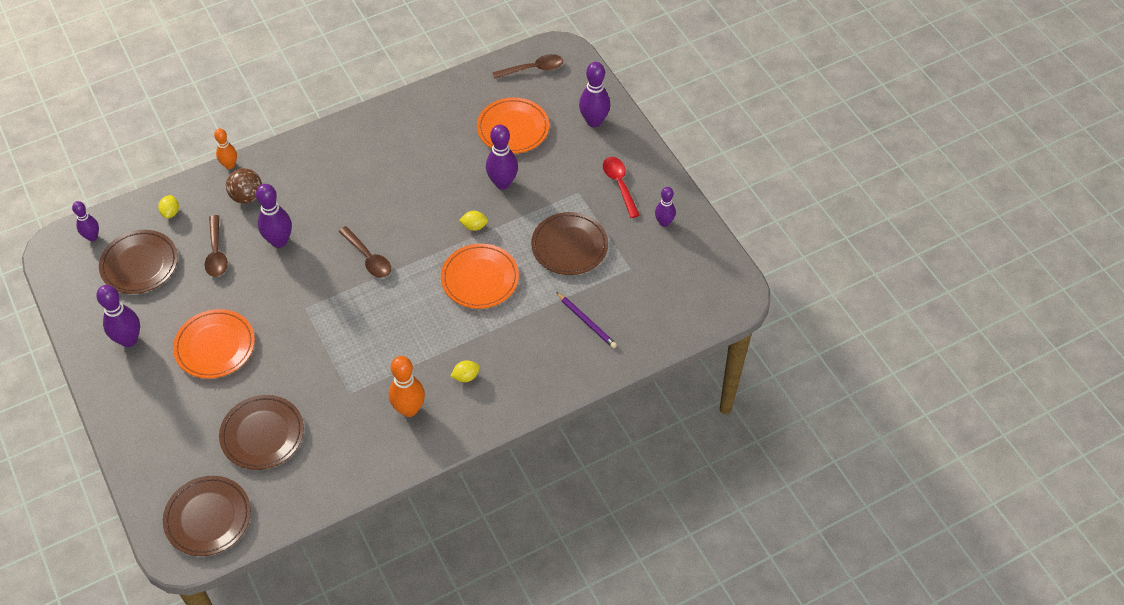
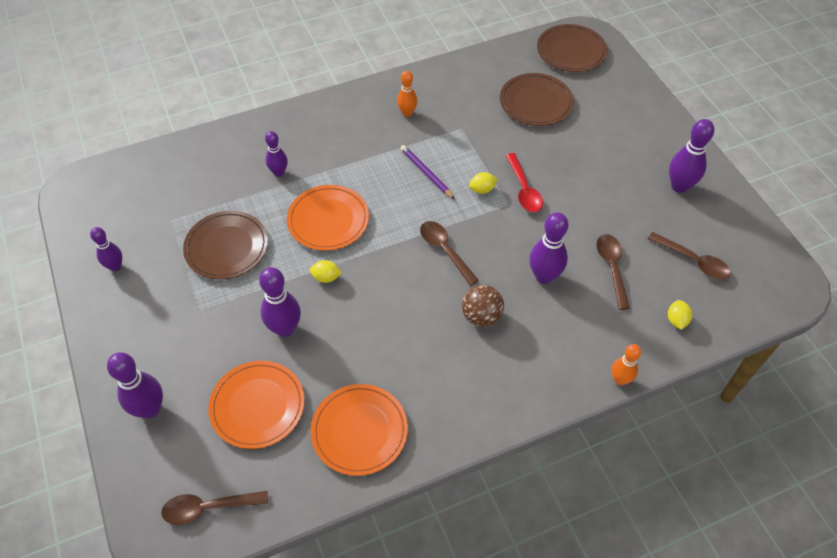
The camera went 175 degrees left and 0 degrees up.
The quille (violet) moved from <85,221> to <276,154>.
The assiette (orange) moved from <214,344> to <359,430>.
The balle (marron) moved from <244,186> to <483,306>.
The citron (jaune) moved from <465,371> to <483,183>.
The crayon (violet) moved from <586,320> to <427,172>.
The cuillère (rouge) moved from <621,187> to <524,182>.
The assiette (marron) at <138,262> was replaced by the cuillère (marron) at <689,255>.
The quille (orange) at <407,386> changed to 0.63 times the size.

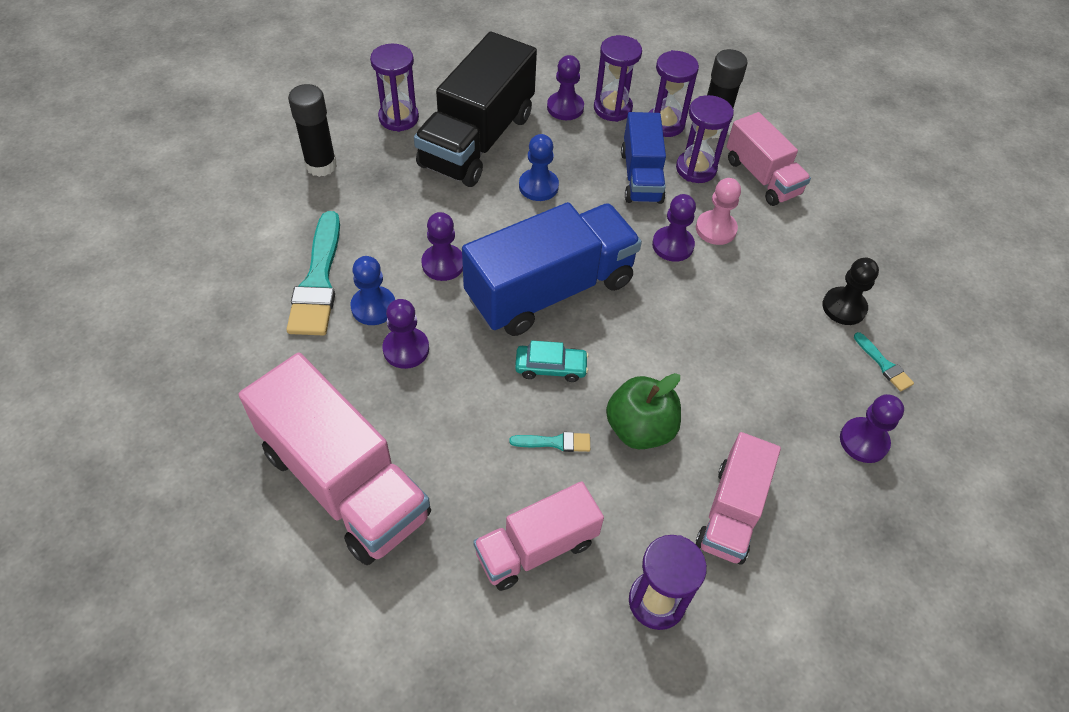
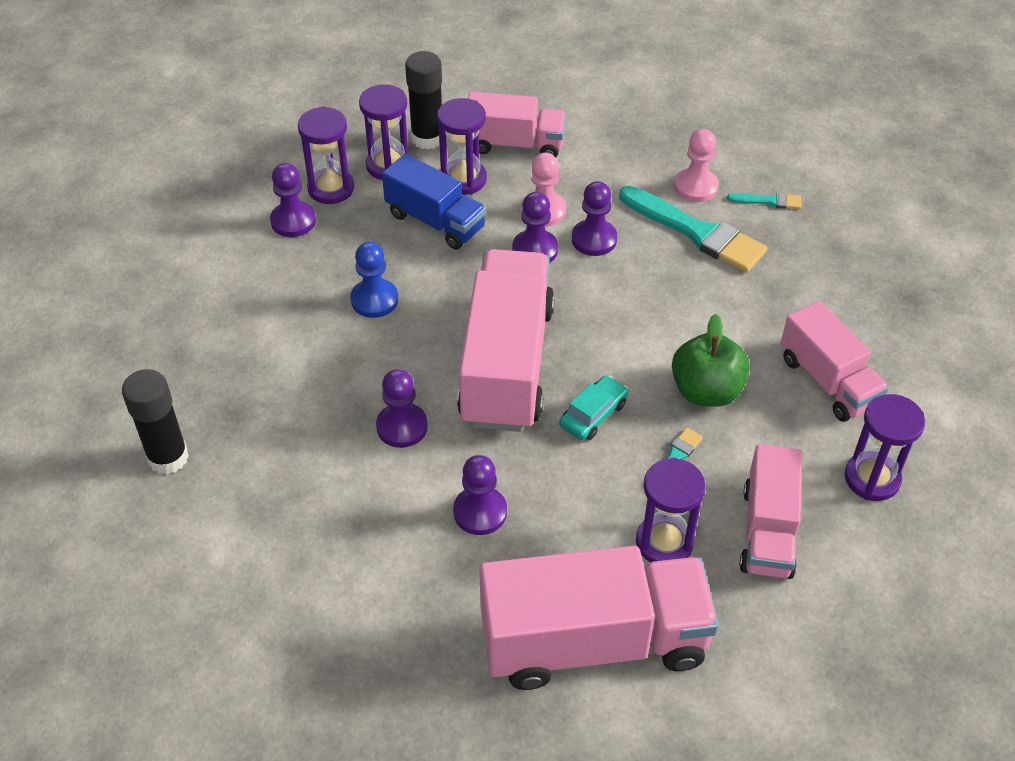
The camera went 50 degrees left and 5 degrees down.
The pion (bleu) at <372,290> disappeared.
The camion (noir) at <475,109> disappeared.
The pinceau (turquoise) moved from <313,273> to <693,229>.
The sablier (violet) moved from <394,88> to <671,510>.
The pion (violet) moved from <872,428> to <594,218>.
The camion (bleu) at <552,269> became the camion (rose) at <506,340>.
The pion (noir) at <850,291> became the pion (rose) at <696,165>.

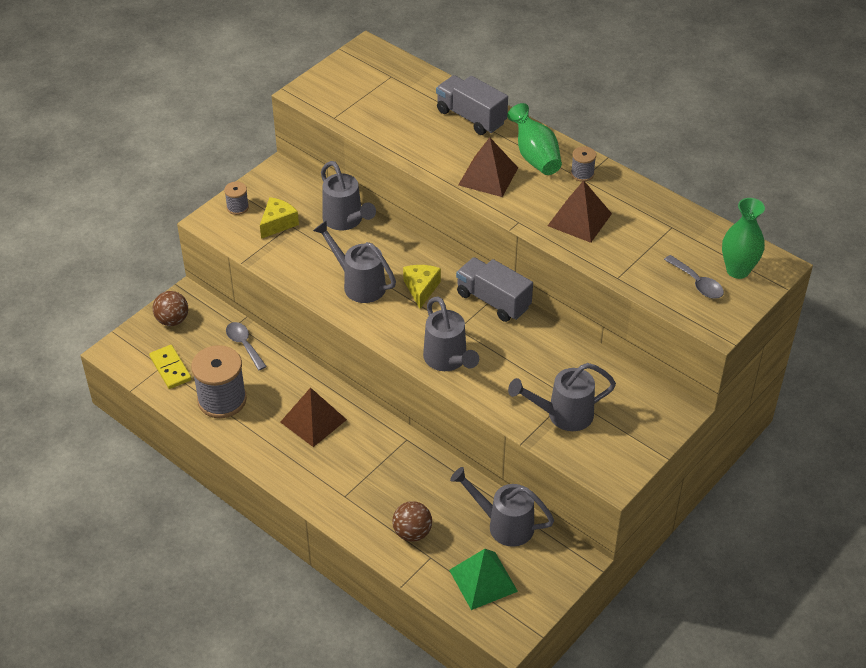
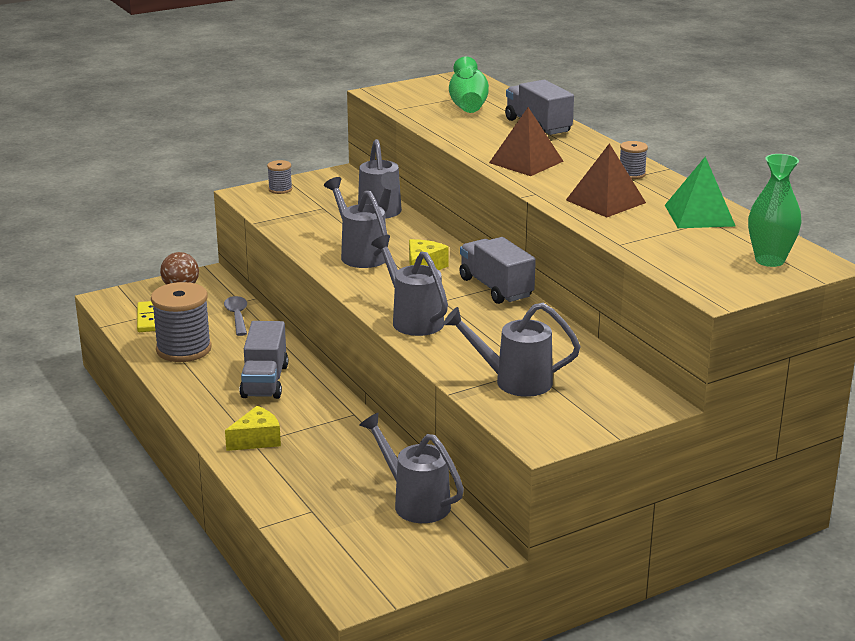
The camera went 20 degrees right and 20 degrees down.
The balle (marron) at <412,521> disappeared.
The cuillère (gris) at <694,277> disappeared.
The fromage (jaune) moved from <279,218> to <253,428>.
The pyramide (vert) moved from <483,579> to <700,192>.
The vase (vert) moved from <534,139> to <469,85>.
The pyramide (marron) at <313,417> was replaced by the camion (gris) at <264,360>.
The arrosoir (gris) at <451,334> turned 150 degrees clockwise.

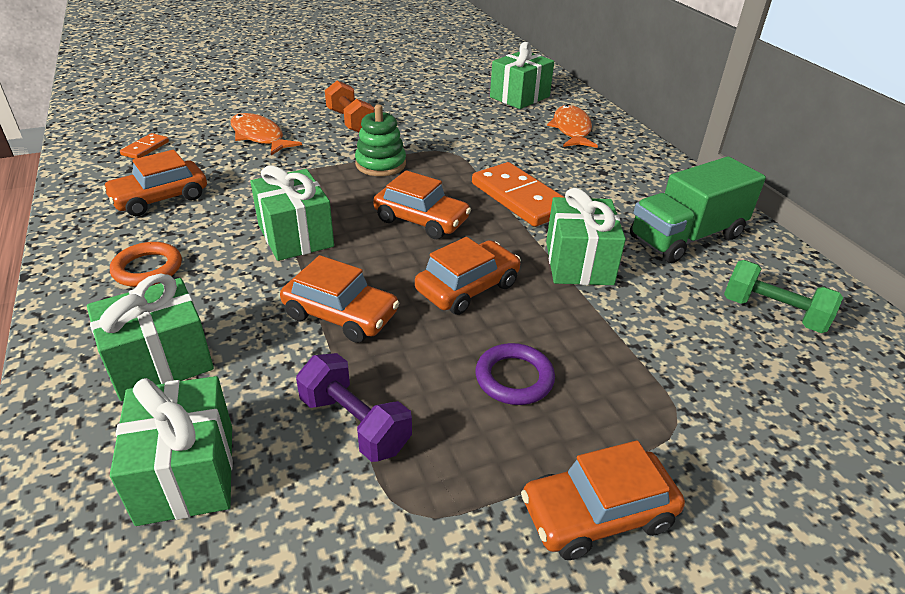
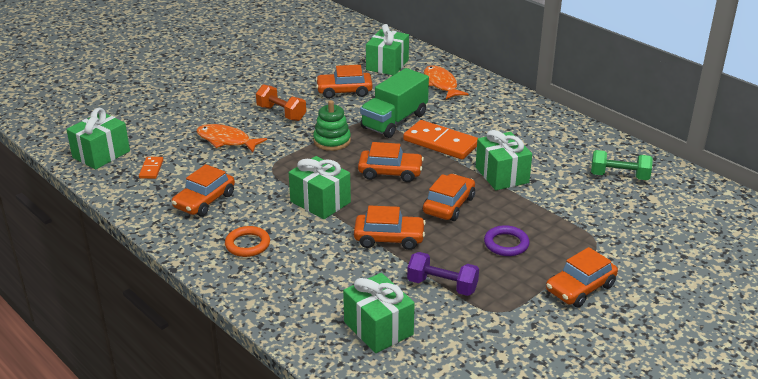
The camera went 20 degrees left and 5 degrees down.
The voiture (orange) at <344,82> appeared.
The cadeau (vert) moved from <150,337> to <98,139>.
The camion (vert) moved from <698,210> to <394,103>.

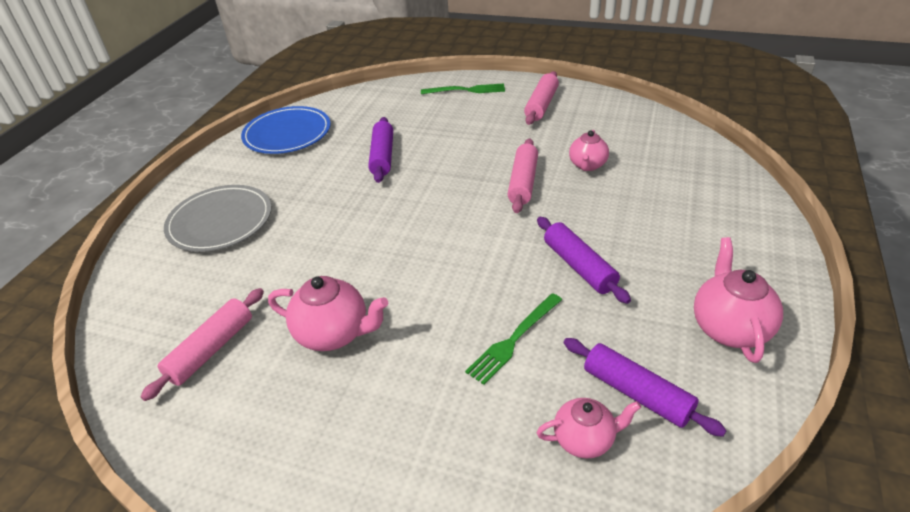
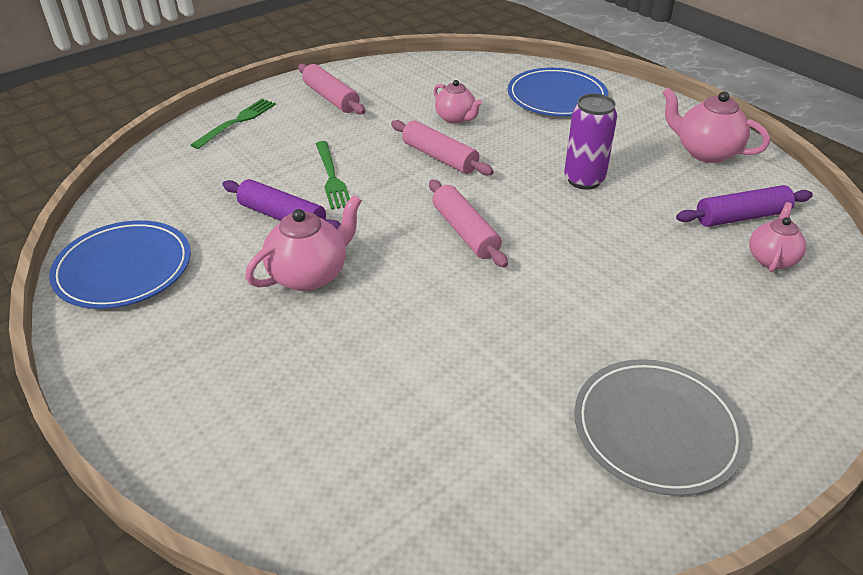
The camera went 60 degrees left and 0 degrees up.
The assiette (bleu) at <558,92> appeared.
The rouleau à pâtisserie (rose) moved from <202,344> to <468,223>.
The assiette (gris) moved from <218,218> to <660,427>.
The théière (rose) moved from <328,313> to <303,243>.
The fourchette (vert) moved from <513,339> to <333,175>.
The rouleau à pâtisserie (violet) at <584,260> was replaced by the canette (violet) at <590,141>.

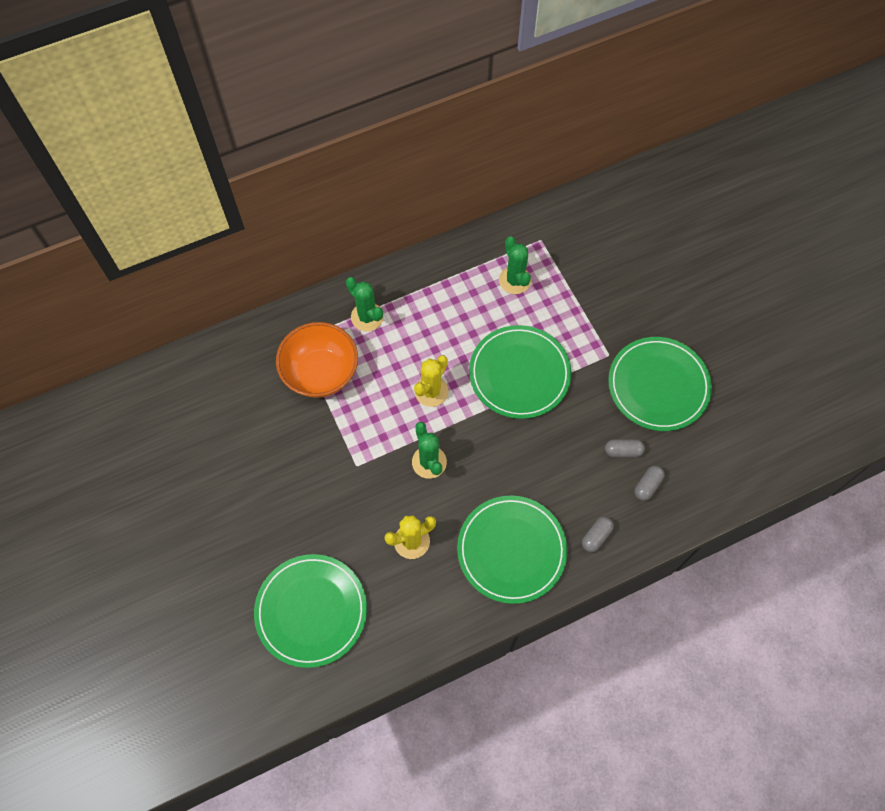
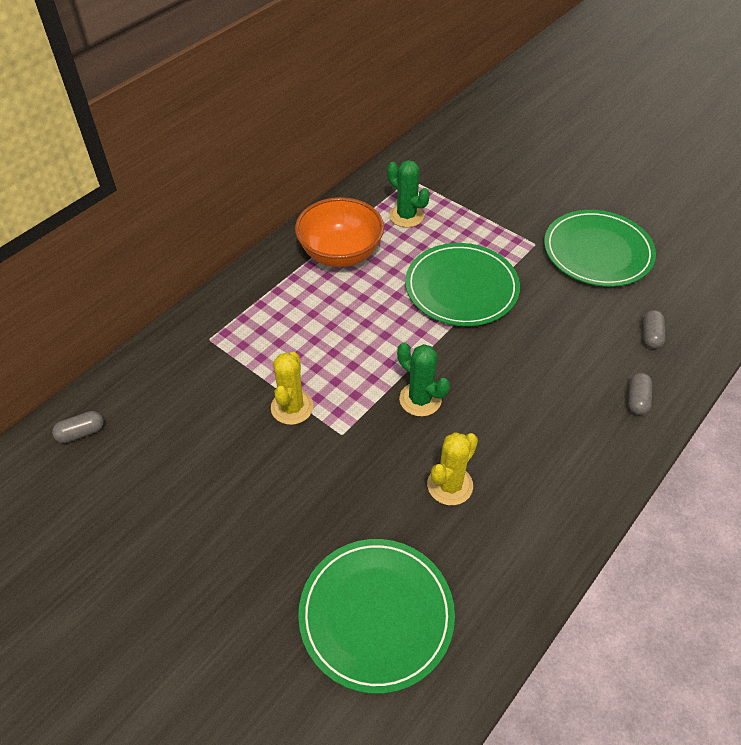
The camera went 25 degrees left and 15 degrees down.
The cactus (vert) at <365,304> disappeared.
The assiette (vert) at <512,549> disappeared.
The bol (orange) moved from <317,360> to <339,232>.
The cactus (jaune) moved from <431,381> to <292,388>.
The gélule (gris) moved from <625,448> to <78,427>.

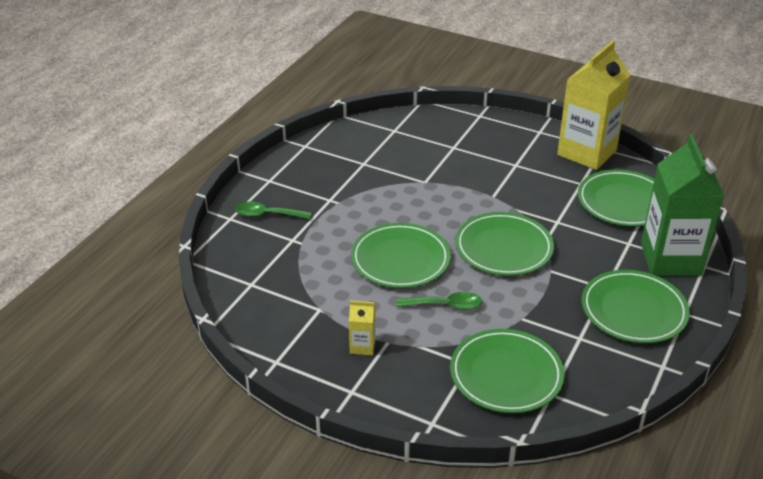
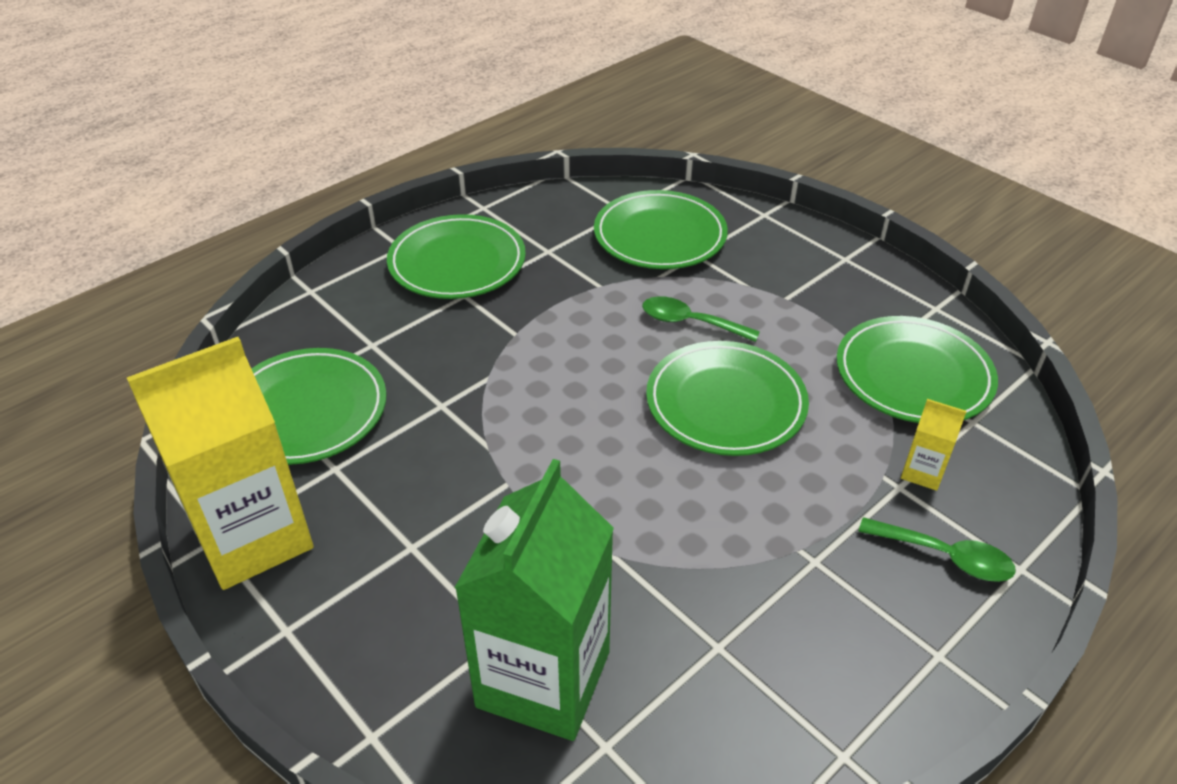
The camera went 160 degrees left and 5 degrees up.
The brique de lait (jaune) moved from <362,328> to <934,445>.
The assiette (vert) moved from <504,244> to <917,369>.
The brique de lait (vert) moved from <682,205> to <534,600>.

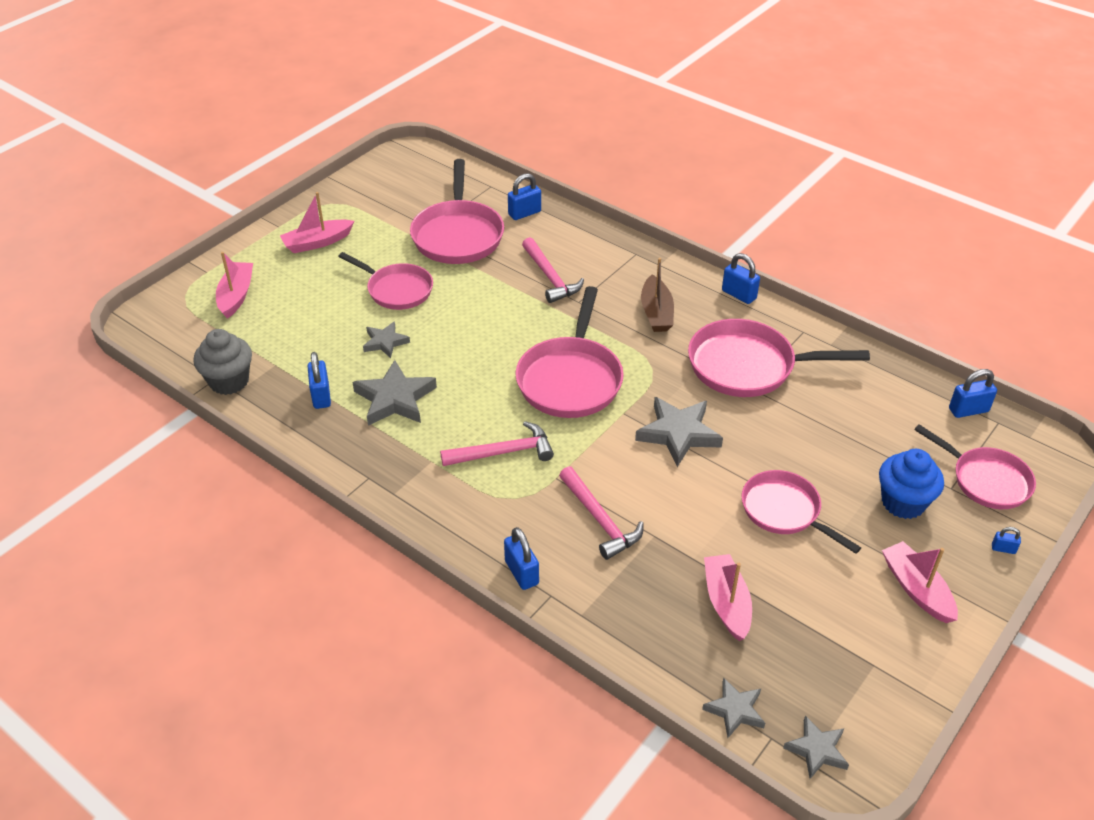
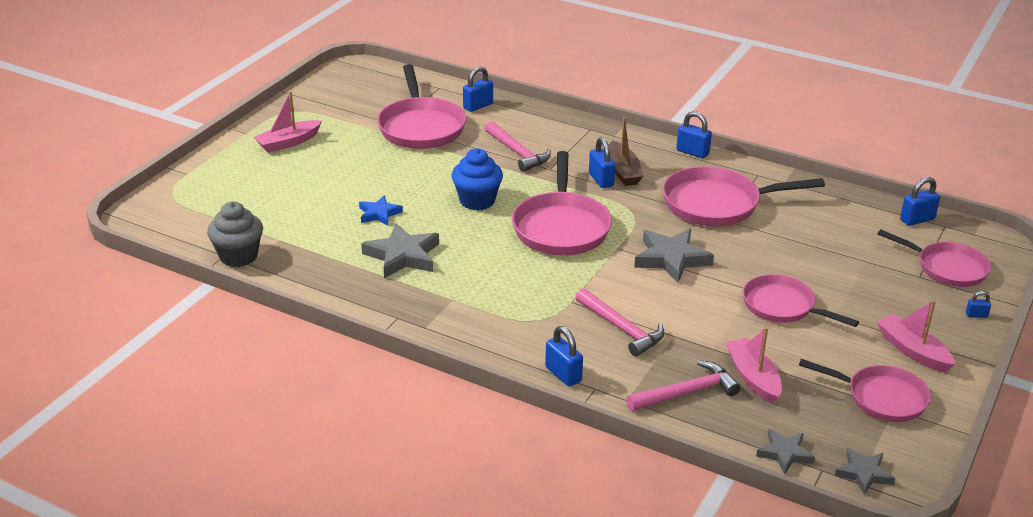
The camera went 10 degrees left and 10 degrees down.
The bateau (rose) at <234,285> disappeared.
The cadenas (bleu) moved from <319,380> to <602,162>.
The poêle (rose) moved from <385,281> to <865,390>.
The marteau (rose) moved from <497,443> to <683,385>.
The muffin (bleu) moved from <911,484> to <477,179>.
The étoile (gris) at <386,339> became the étoile (bleu) at <381,210>.

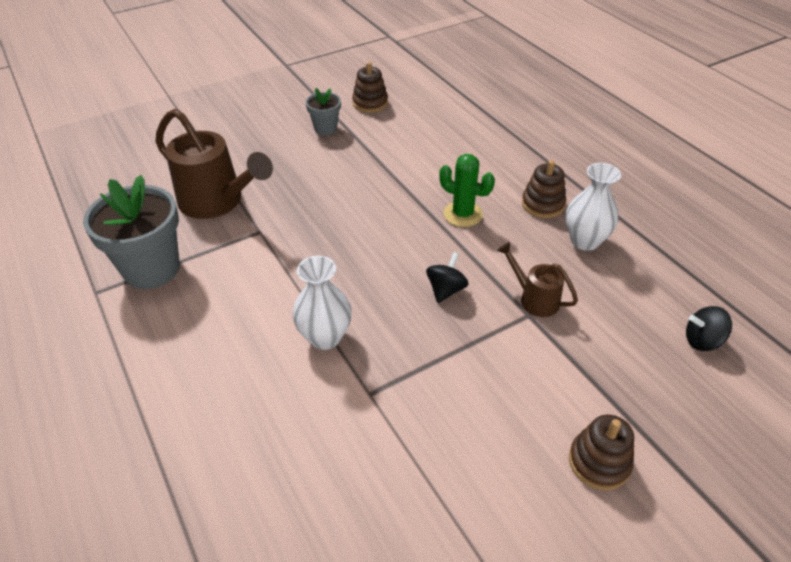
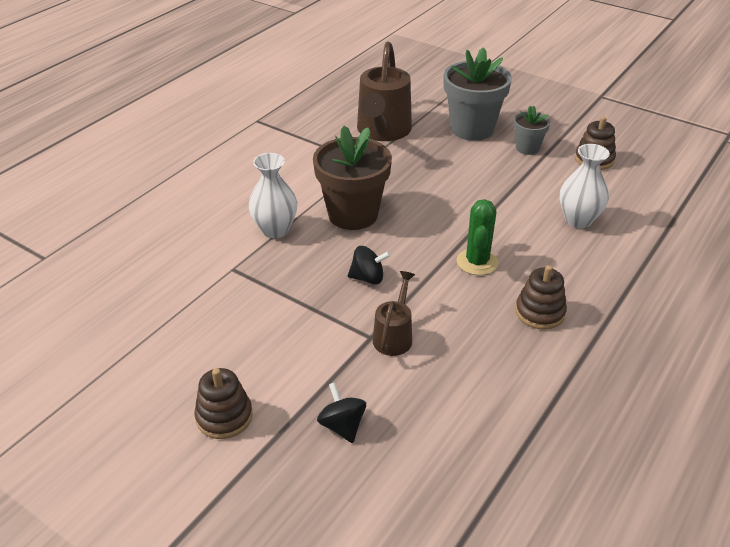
The camera went 65 degrees right and 5 degrees down.
The pot de fleurs (marron) at <352,178> appeared.
The pot de fleurs (gris) moved from <131,232> to <478,94>.
The vase (blanc) moved from <593,207> to <585,186>.
The toupie (noir) moved from <709,328> to <341,412>.

